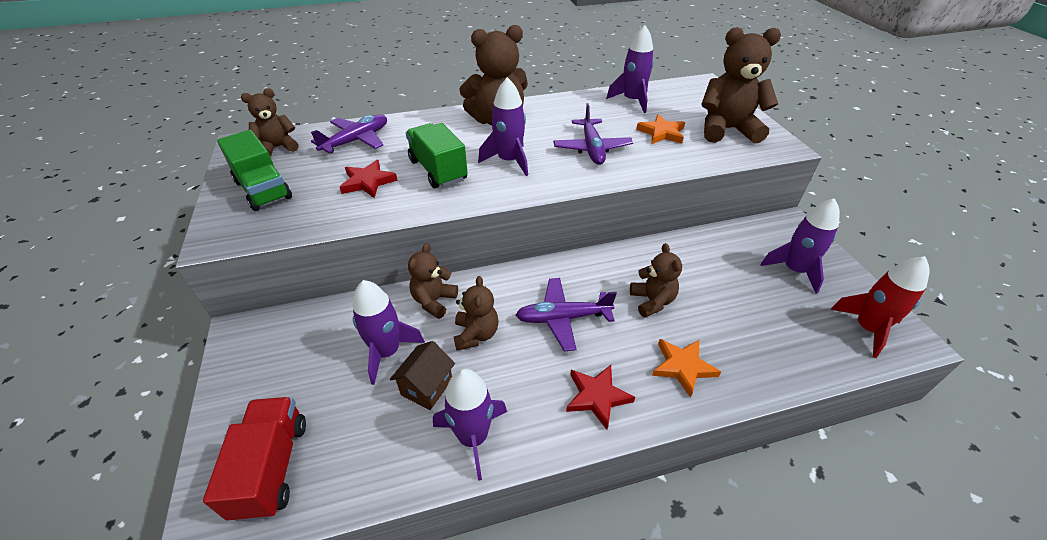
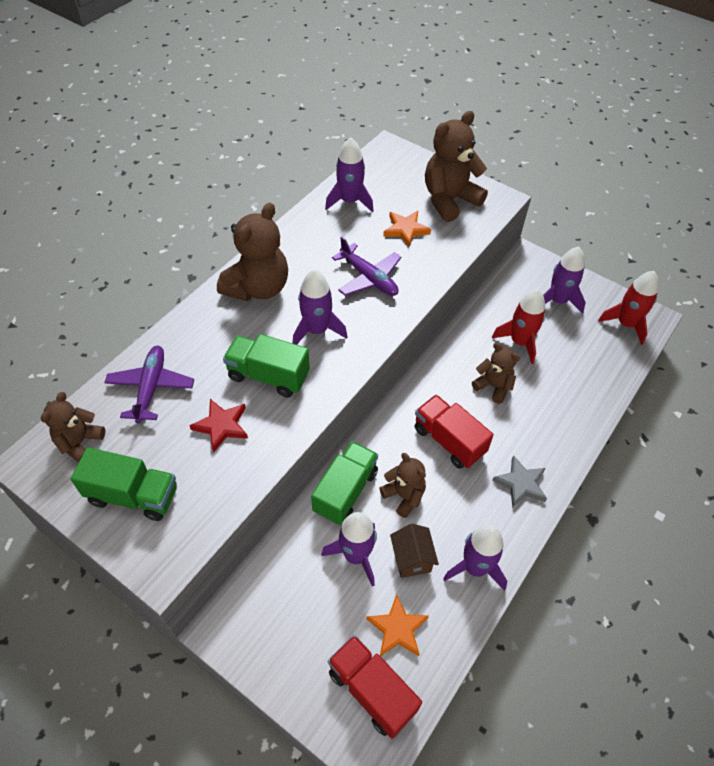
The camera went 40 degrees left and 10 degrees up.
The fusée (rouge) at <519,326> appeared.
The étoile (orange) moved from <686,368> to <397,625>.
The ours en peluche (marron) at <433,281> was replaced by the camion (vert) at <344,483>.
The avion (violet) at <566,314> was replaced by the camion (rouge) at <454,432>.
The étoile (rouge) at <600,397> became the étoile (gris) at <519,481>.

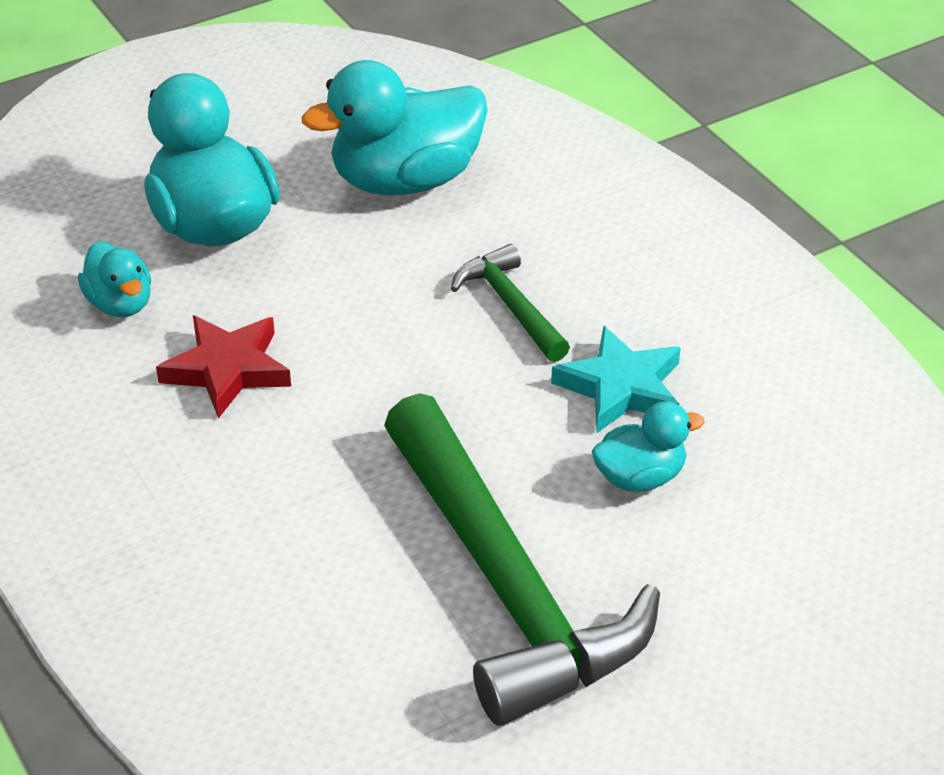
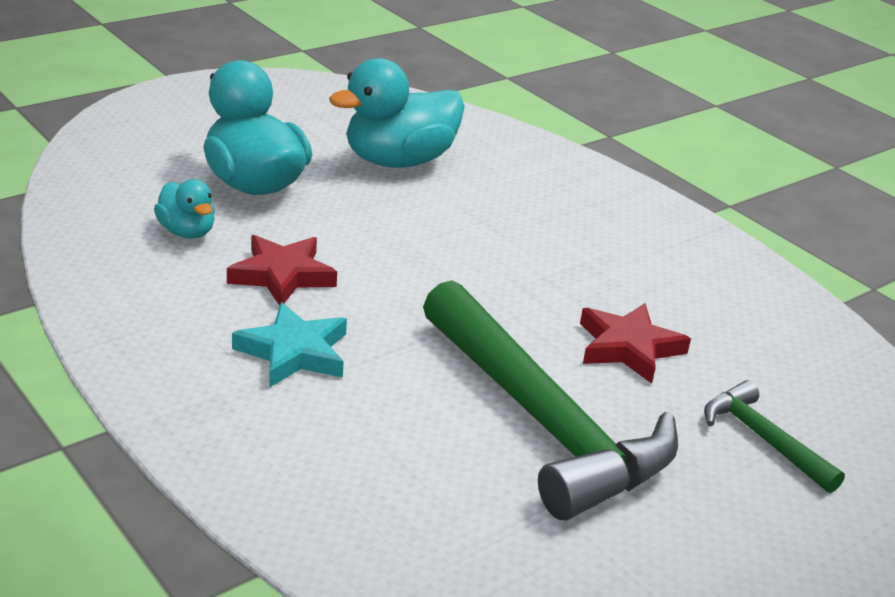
The camera went 10 degrees left and 10 degrees down.
The marteau (vert) moved from <510,303> to <774,436>.
The étoile (turquoise) moved from <616,379> to <289,345>.
The canard (turquoise) at <648,446> was replaced by the étoile (rouge) at <635,343>.

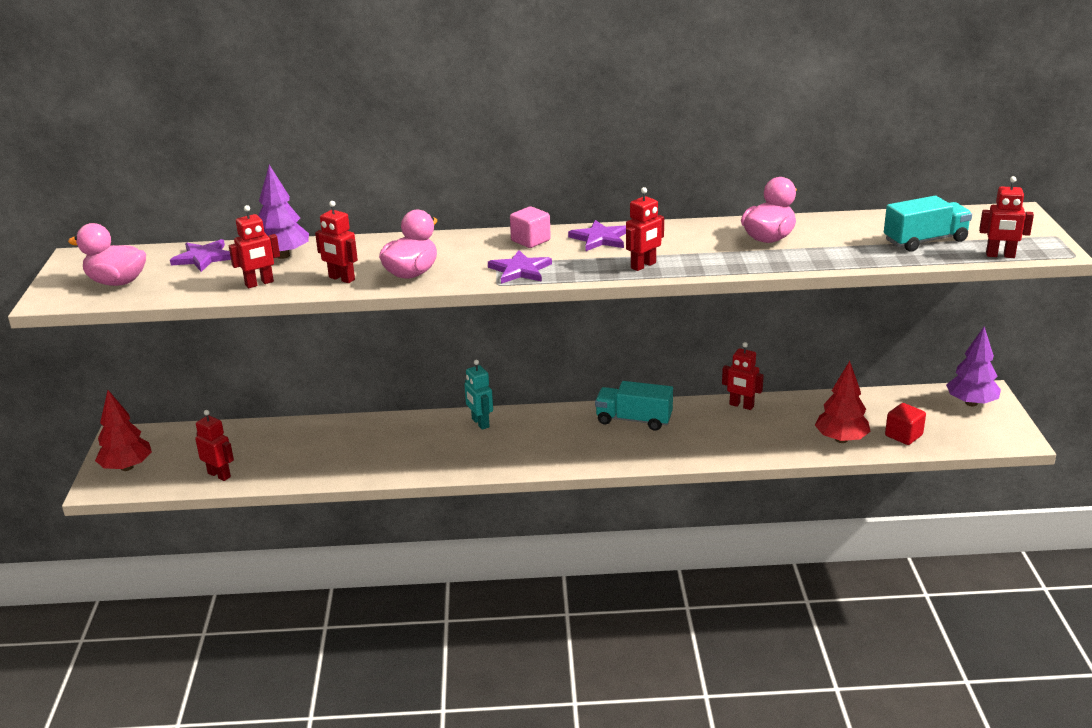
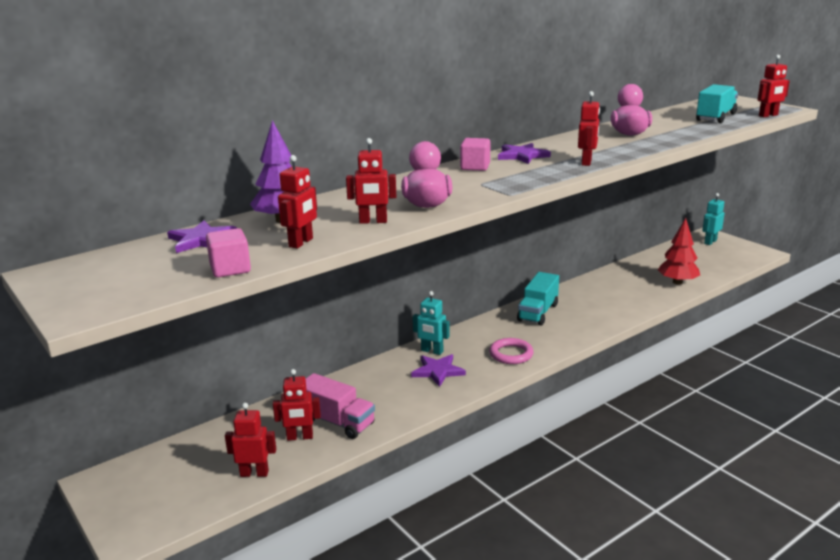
The camera went 35 degrees left and 5 degrees down.
The canard (rose) at <107,254> disappeared.
The arbre (rouge) at <123,430> disappeared.
The cube (rouge) at <905,424> disappeared.
The cube (rose) at <228,253> appeared.
The camion (rose) at <340,406> appeared.
The anneau (rose) at <511,351> appeared.
The étoile (violet) moved from <520,267> to <438,370>.
The robot (rouge) moved from <743,376> to <297,405>.
The arbre (violet) at <973,366> was replaced by the robot (turquoise) at <713,219>.
The camion (turquoise) at <634,406> turned 45 degrees counterclockwise.

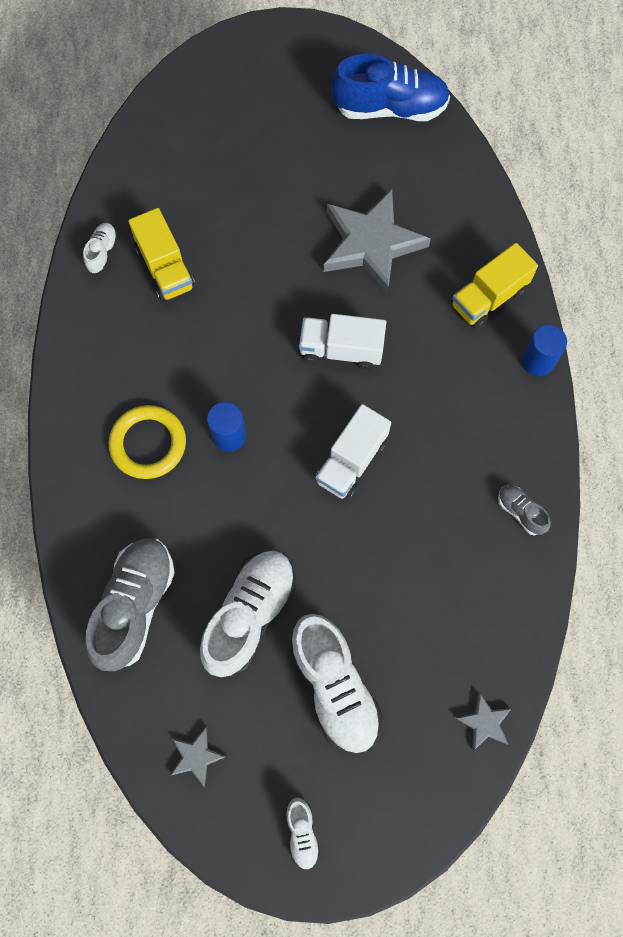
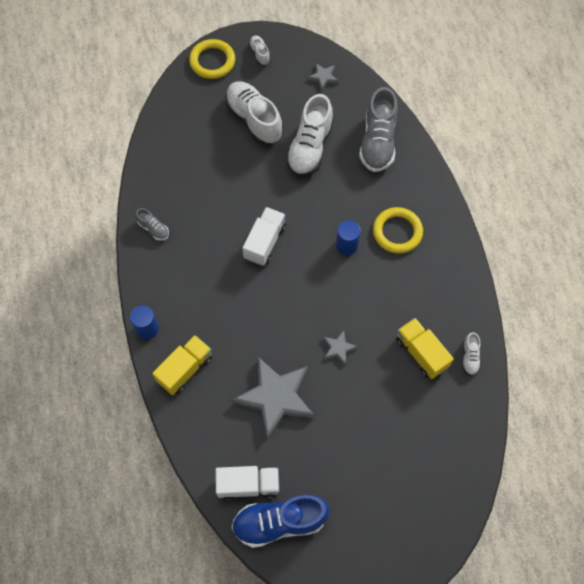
The camera went 170 degrees right and 5 degrees down.
The anneau (jaune) at <212,59> appeared.
The camion (blanc) moved from <342,342> to <247,483>.
The étoile (gris) moved from <483,721> to <340,348>.

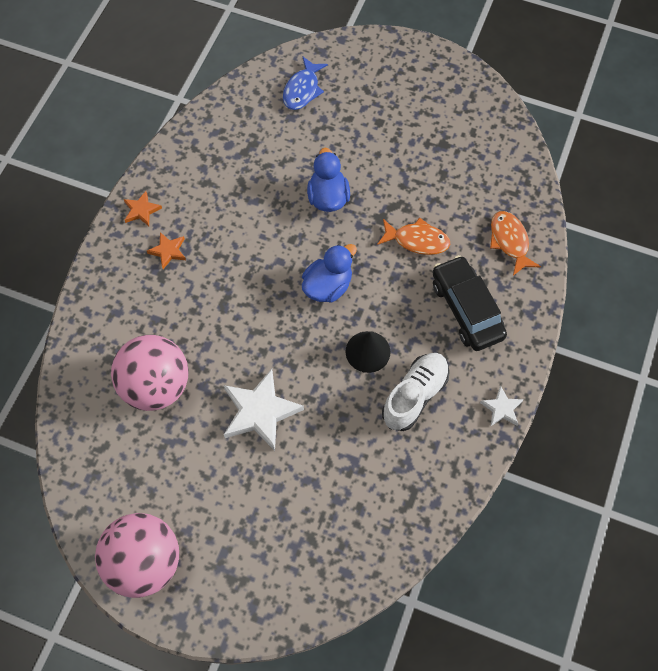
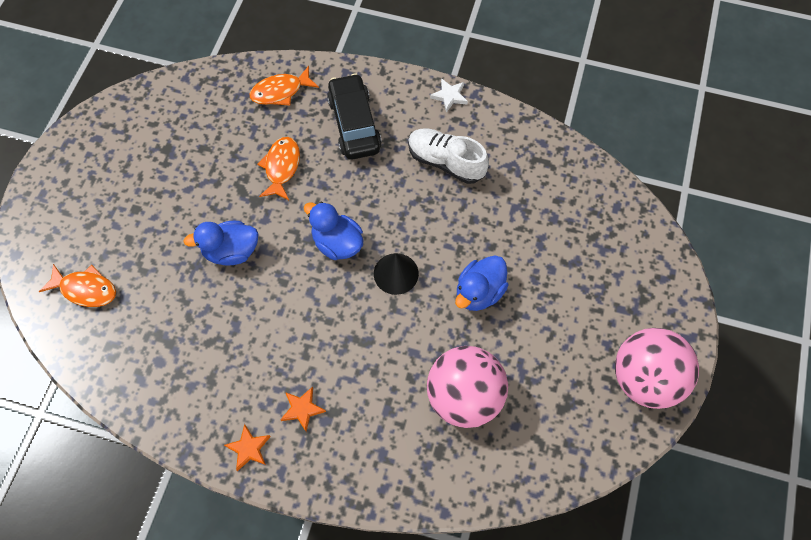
The camera went 95 degrees left and 0 degrees up.
The cône (noir) moved from <367,352> to <396,274>.
The étoile (blanc) at <264,410> was replaced by the canard (bleu) at <482,283>.
The poisson (bleu) at <305,83> became the poisson (orange) at <77,285>.
The voiture (noir) at <470,303> turned 105 degrees clockwise.

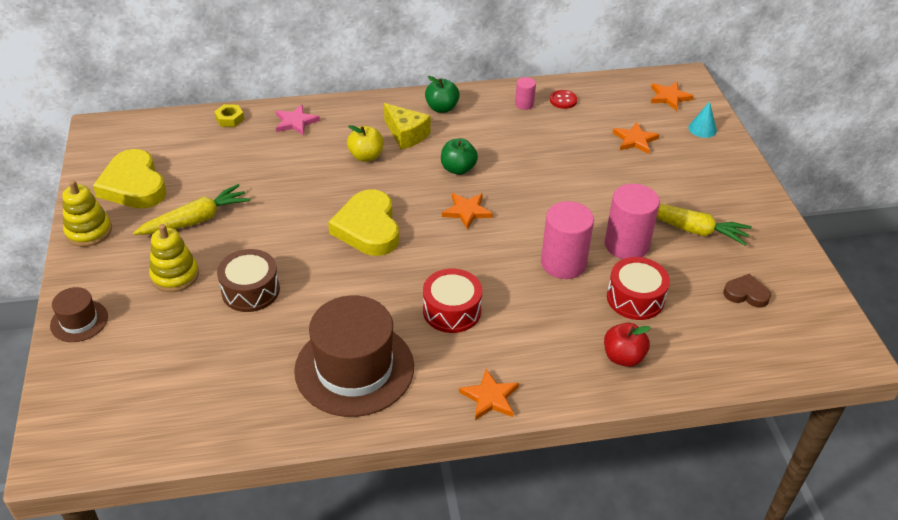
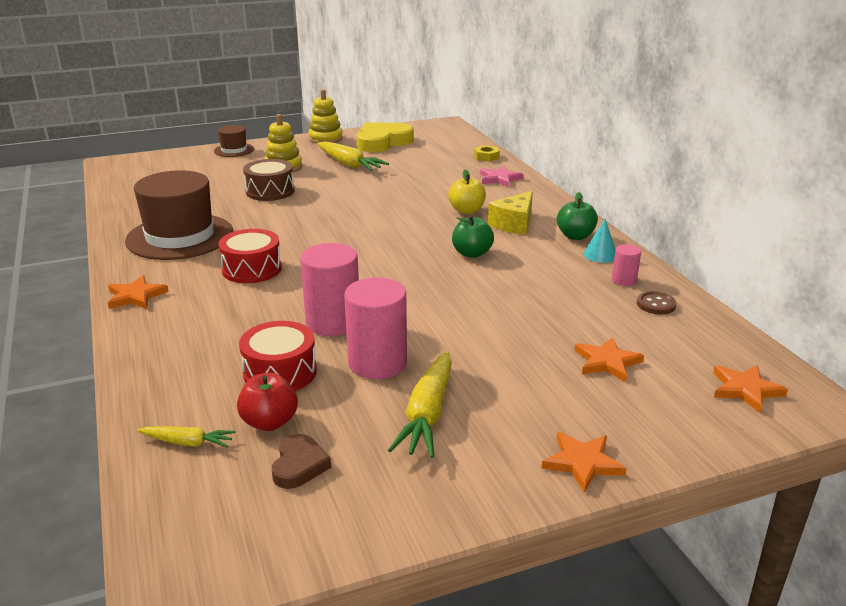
The camera went 80 degrees right and 15 degrees down.
The cœur (jaune) at <363,223> disappeared.
The carotte (jaune) at <186,437> appeared.
The étoile (orange) moved from <467,211> to <584,462>.
The pomme (rouge) moved from <627,345> to <267,402>.
The cône (turquoise) moved from <702,119> to <599,241>.
The bouton (rouge) at <563,99> became the bouton (marron) at <657,302>.

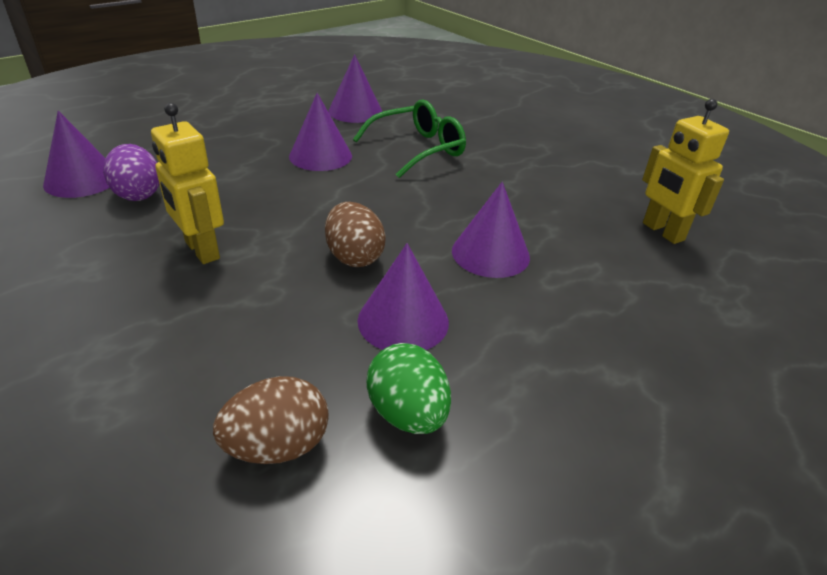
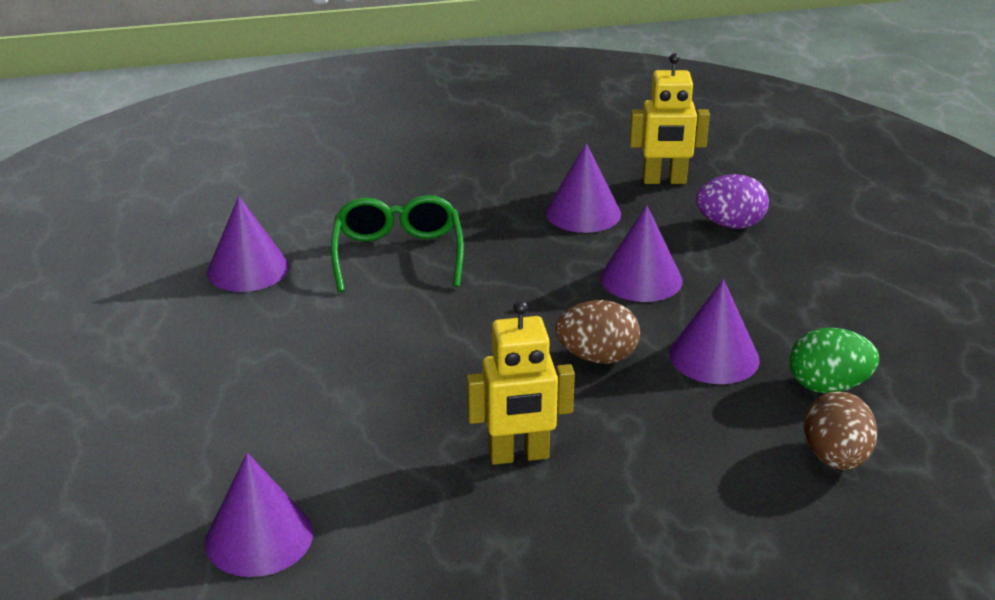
The camera went 60 degrees left and 5 degrees down.
The œuf (violet) moved from <131,172> to <732,201>.
The cône (violet) moved from <320,132> to <583,188>.

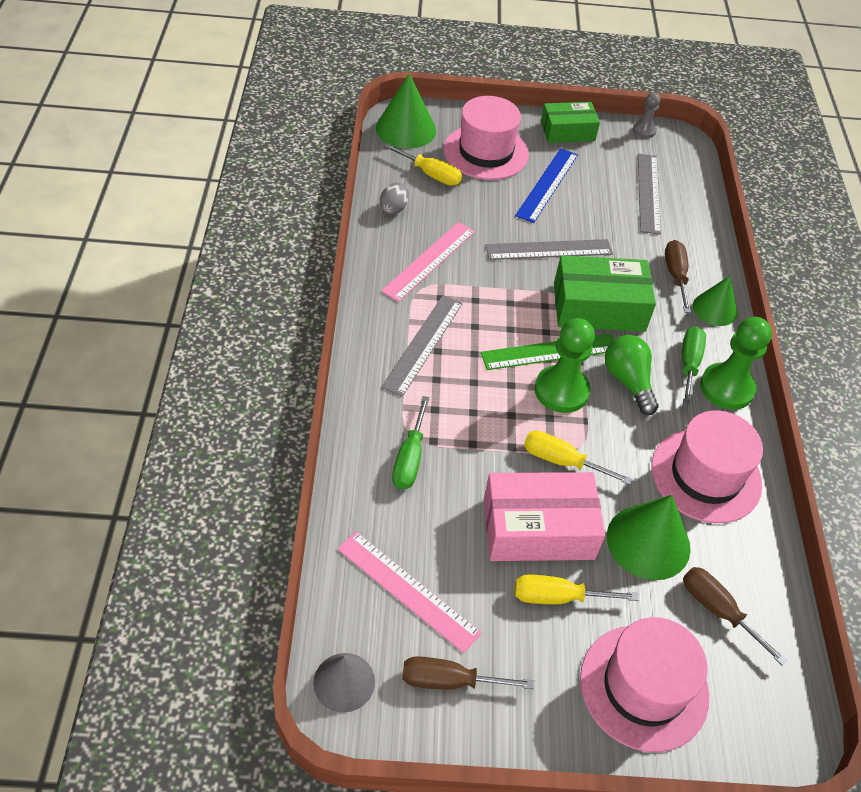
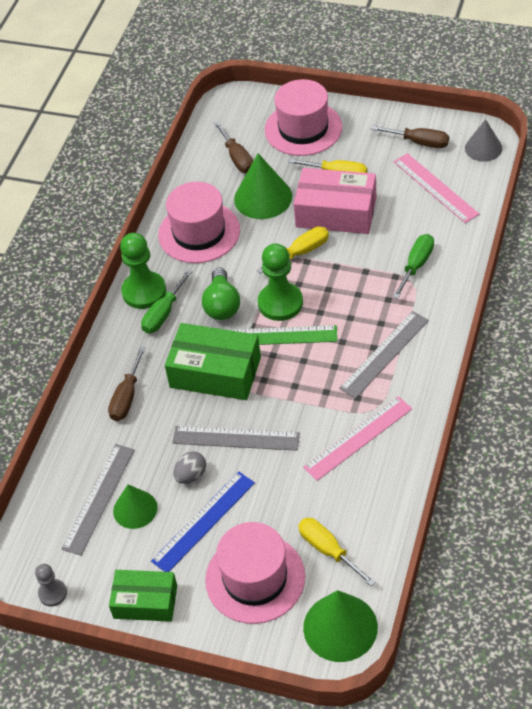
The camera went 155 degrees left and 0 degrees up.
The œuf (gris) moved from <394,198> to <190,467>.
The cône (vert) moved from <715,301> to <135,506>.
The tournevis (jaune) at <578,458> turned 75 degrees counterclockwise.

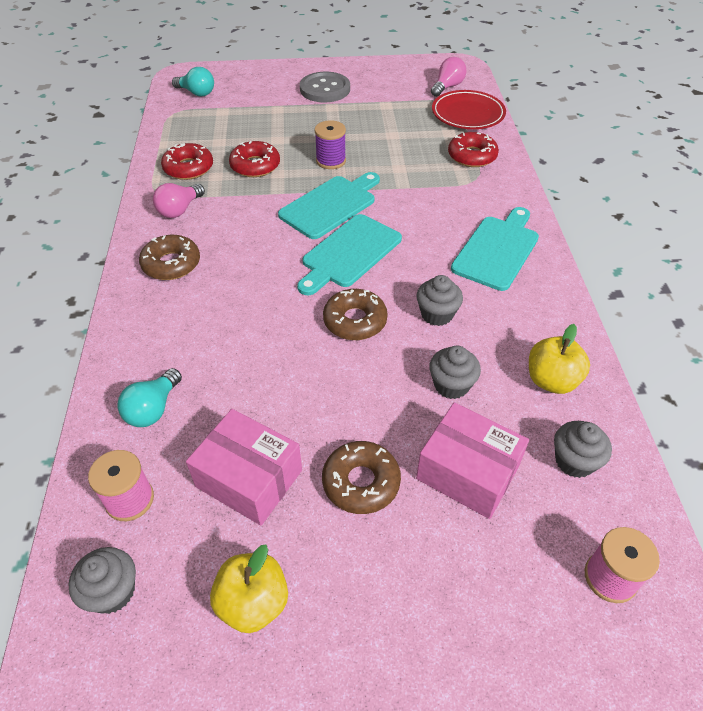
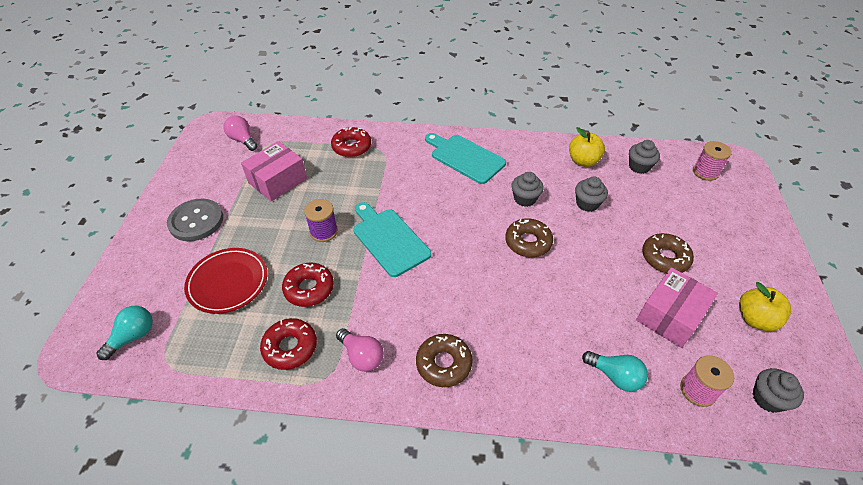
The camera went 80 degrees left and 0 degrees up.
The planche à découper (turquoise) at <349,254> disappeared.
The boîte (rose) moved from <472,460> to <274,171>.
The assiette (rouge) moved from <469,109> to <226,281>.

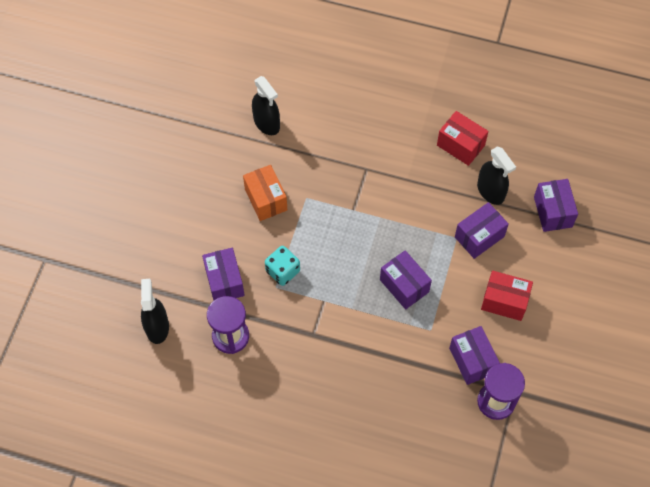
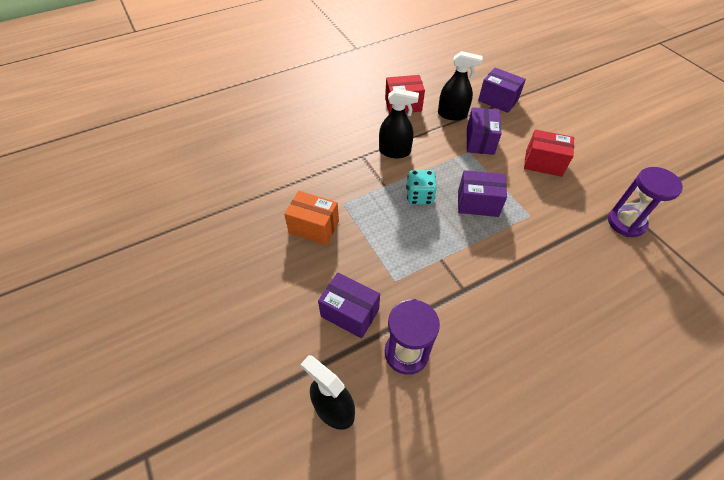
The camera went 45 degrees left and 10 degrees down.
The boîte (violet) at <474,355> disappeared.
The vaporisateur (noir) moved from <266,105> to <399,123>.
The dé (turquoise) moved from <282,266> to <421,187>.
The boîte (rouge) at <507,296> turned 45 degrees clockwise.

